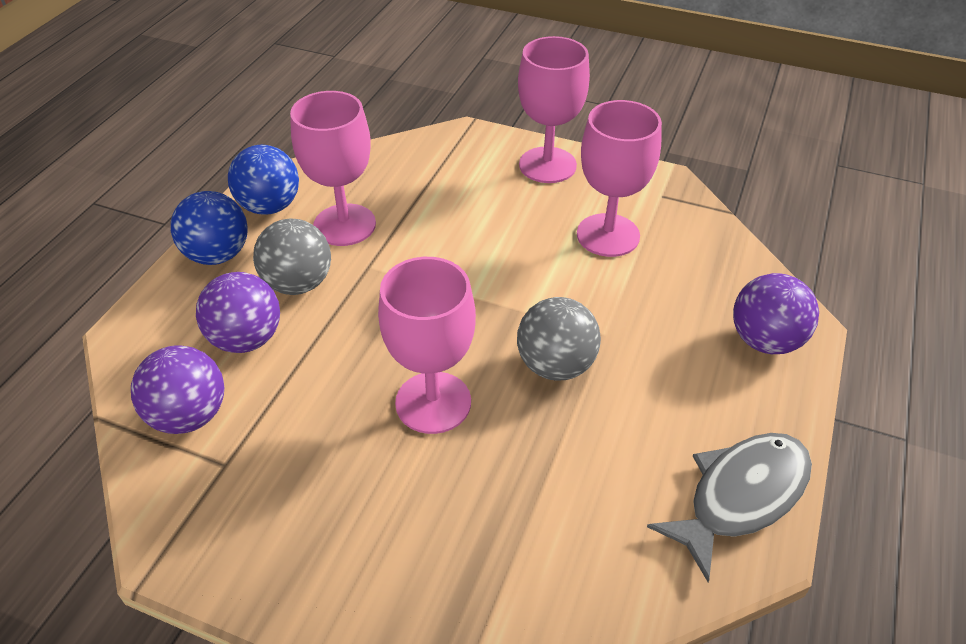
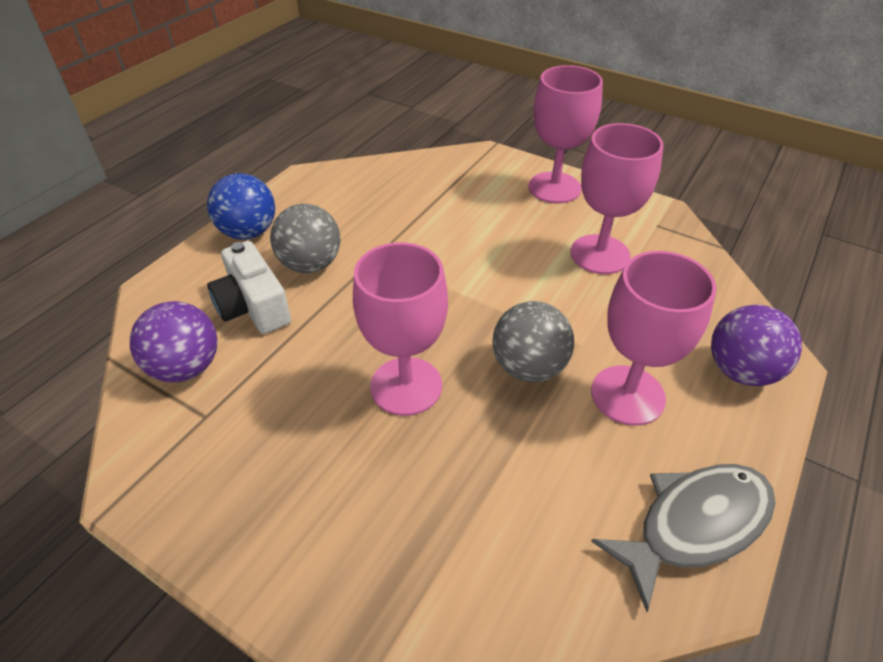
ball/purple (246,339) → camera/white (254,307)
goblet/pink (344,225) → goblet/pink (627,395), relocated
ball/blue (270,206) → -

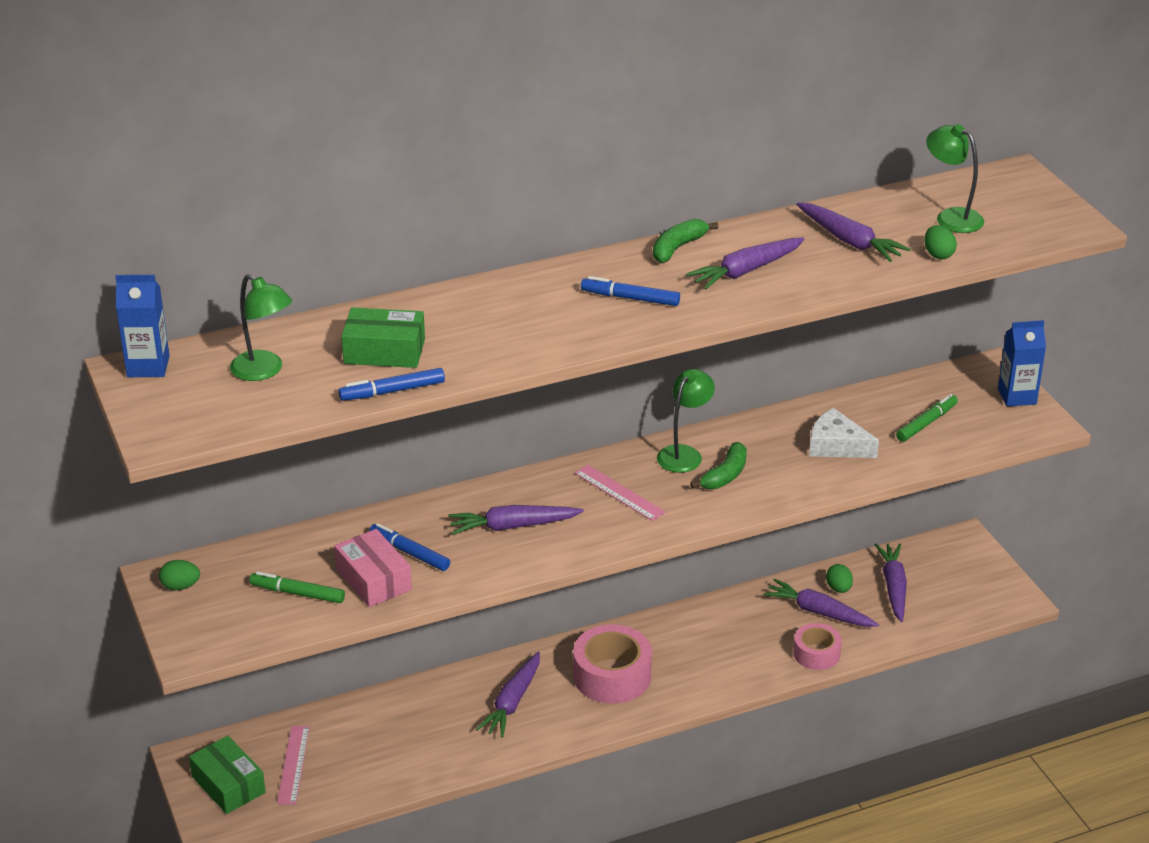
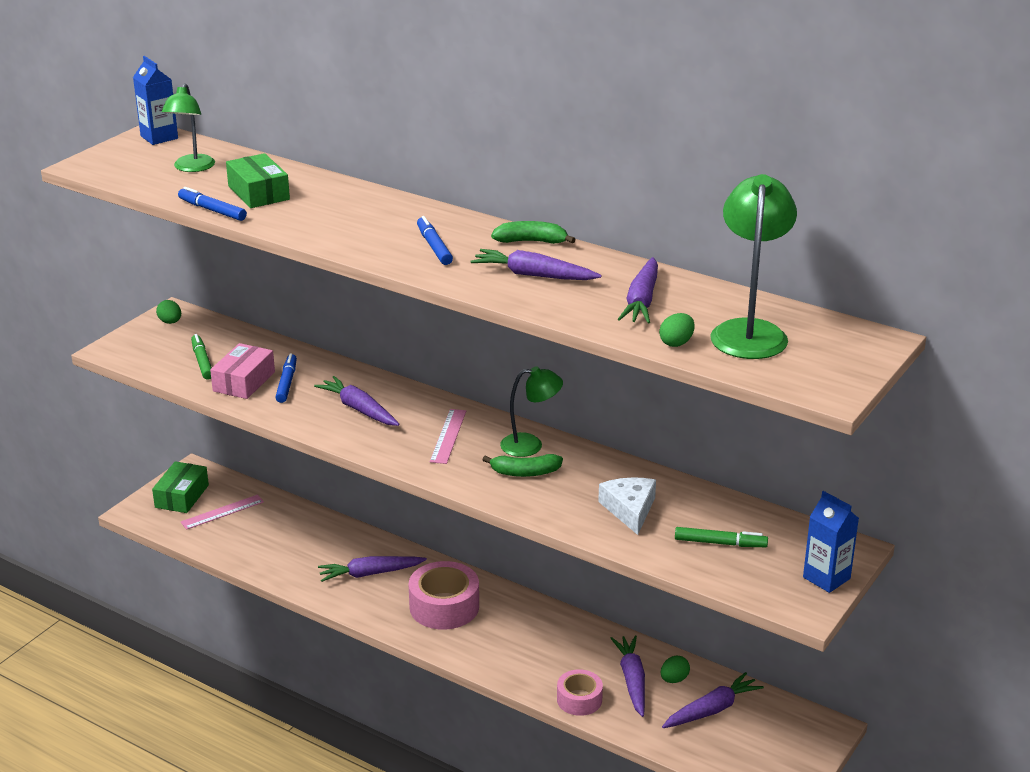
lamp/green (951,217) → lamp/green (749,331), x1.55

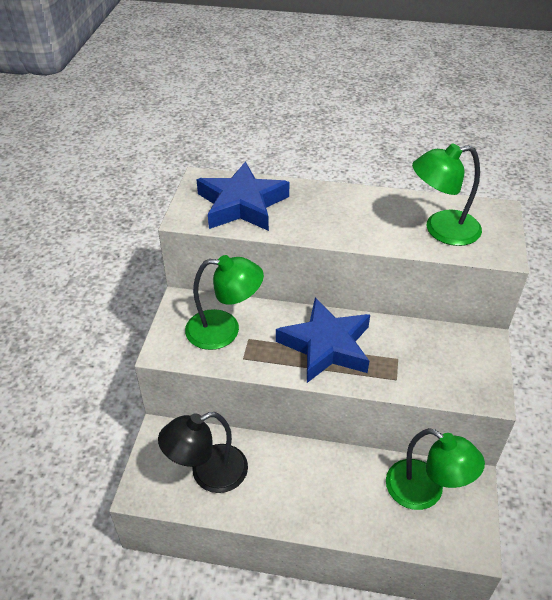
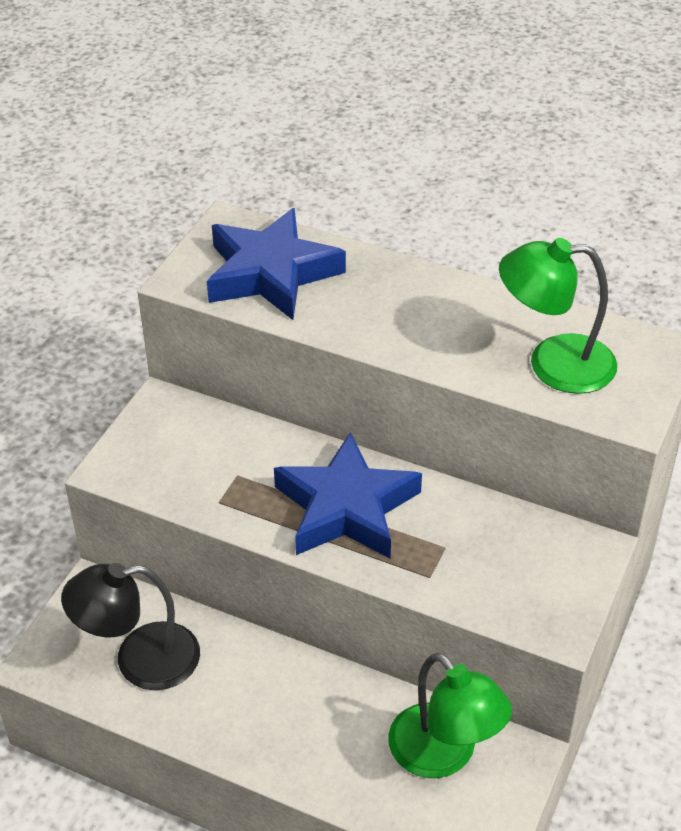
lamp/green (224,330) → -

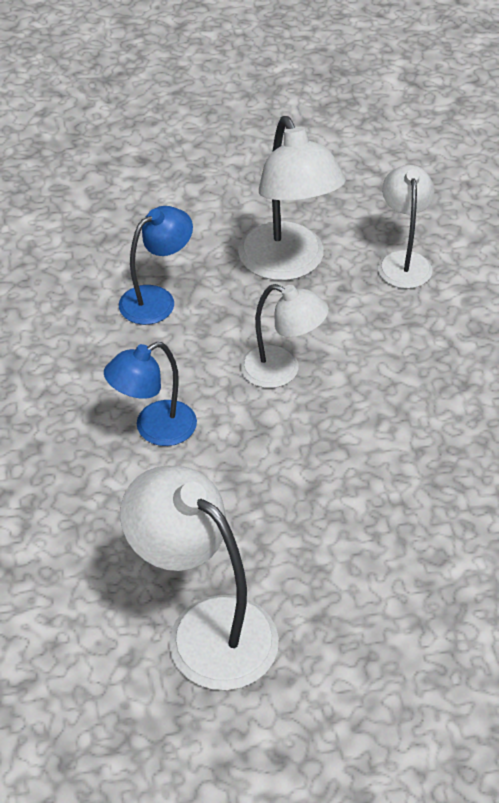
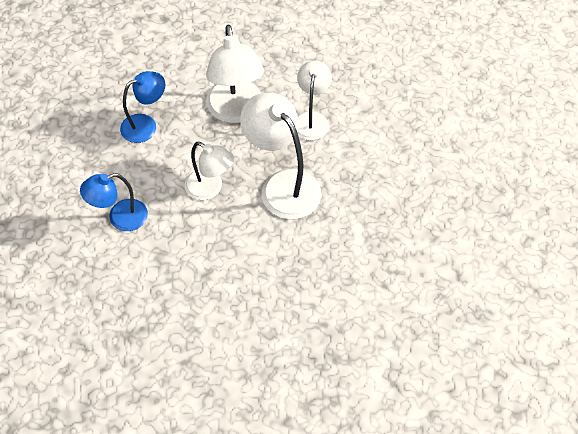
lamp/white (205,628) → lamp/white (282,185), relocated

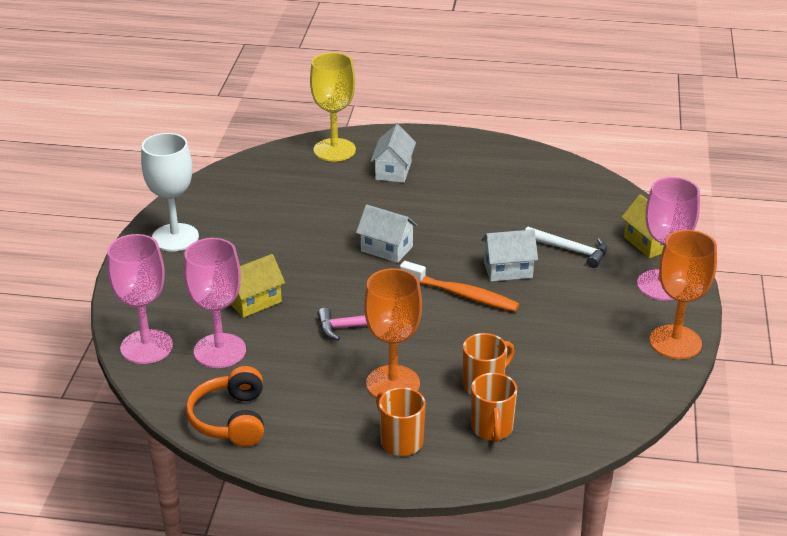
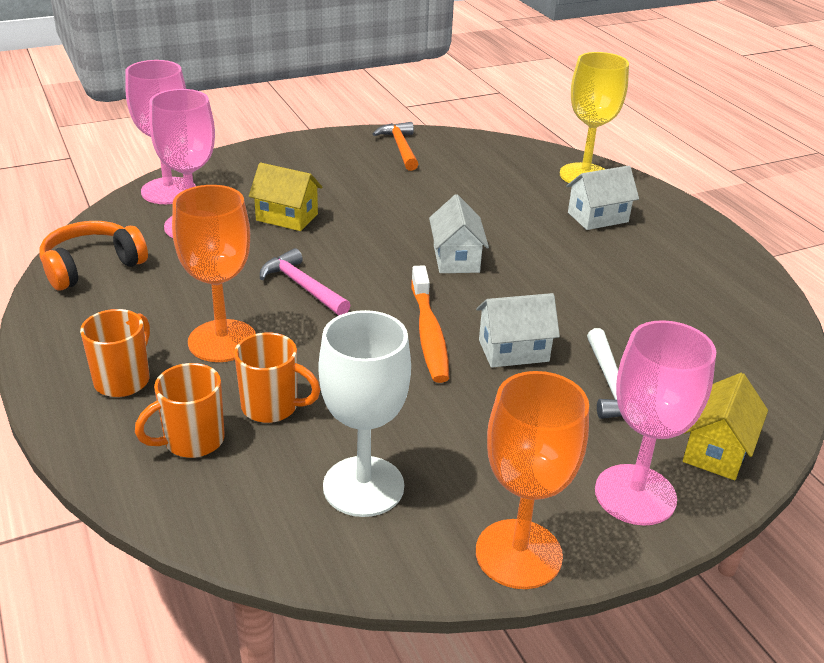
goblet/white (175,237) → goblet/white (363,486), relocated
- → hammer/orange (400,148)
house/white (508,270) → house/white (513,350), 60 degrees counterclockwise

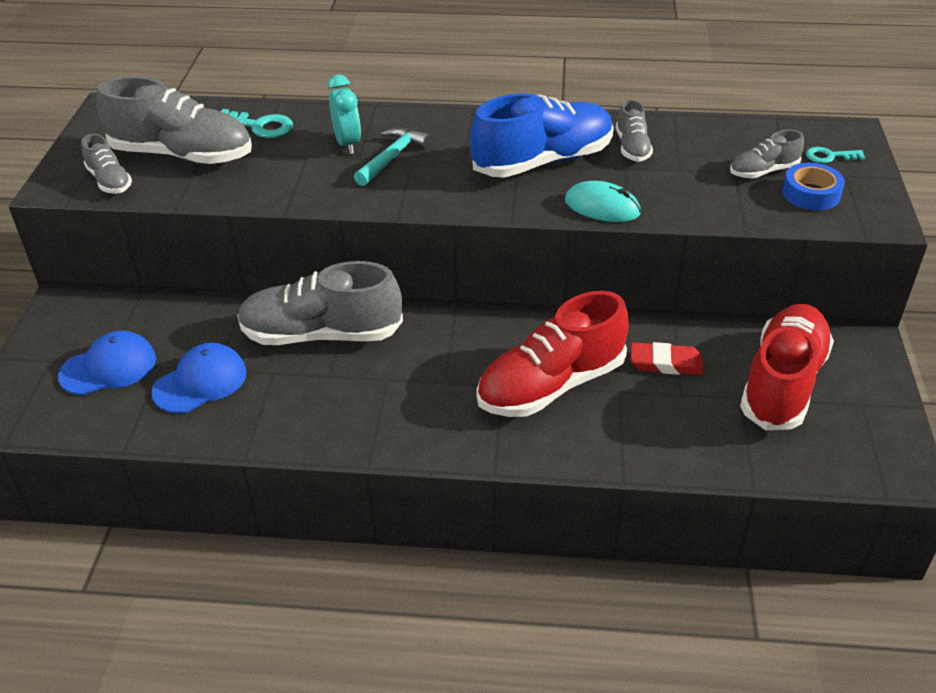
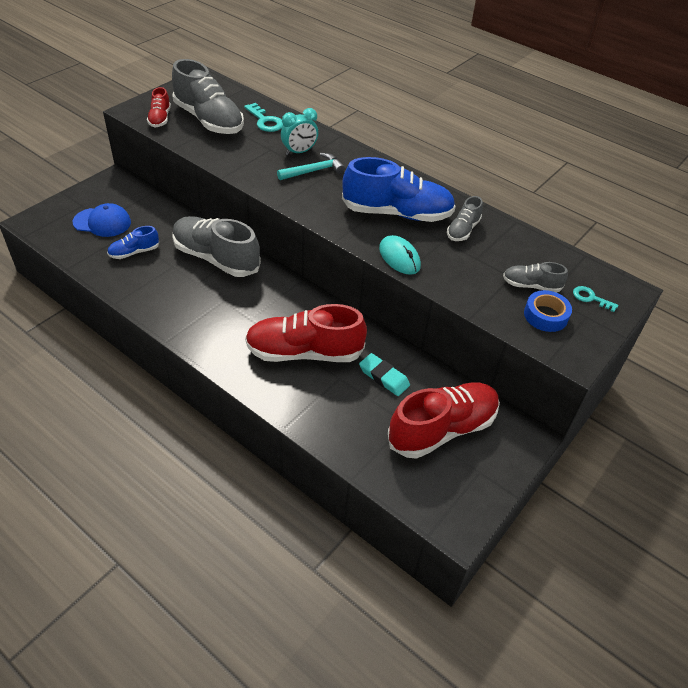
cap/blue (200,382) → shoe/blue (134,252)
shoe/grey (109,181) → shoe/red (160,119)
clock/turquoise (347,144) → clock/turquoise (299,152), 45 degrees clockwise
eraser/red (665,363) → eraser/turquoise (384,377)

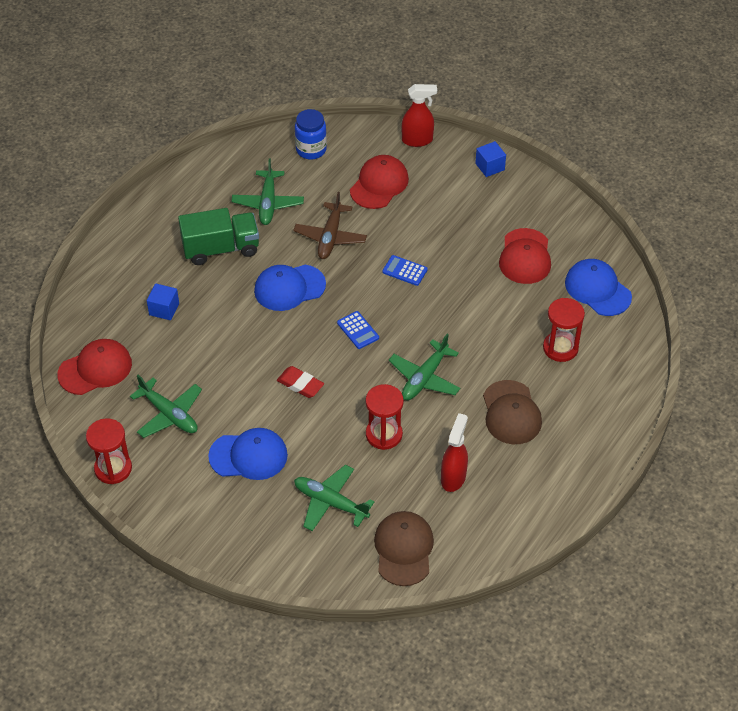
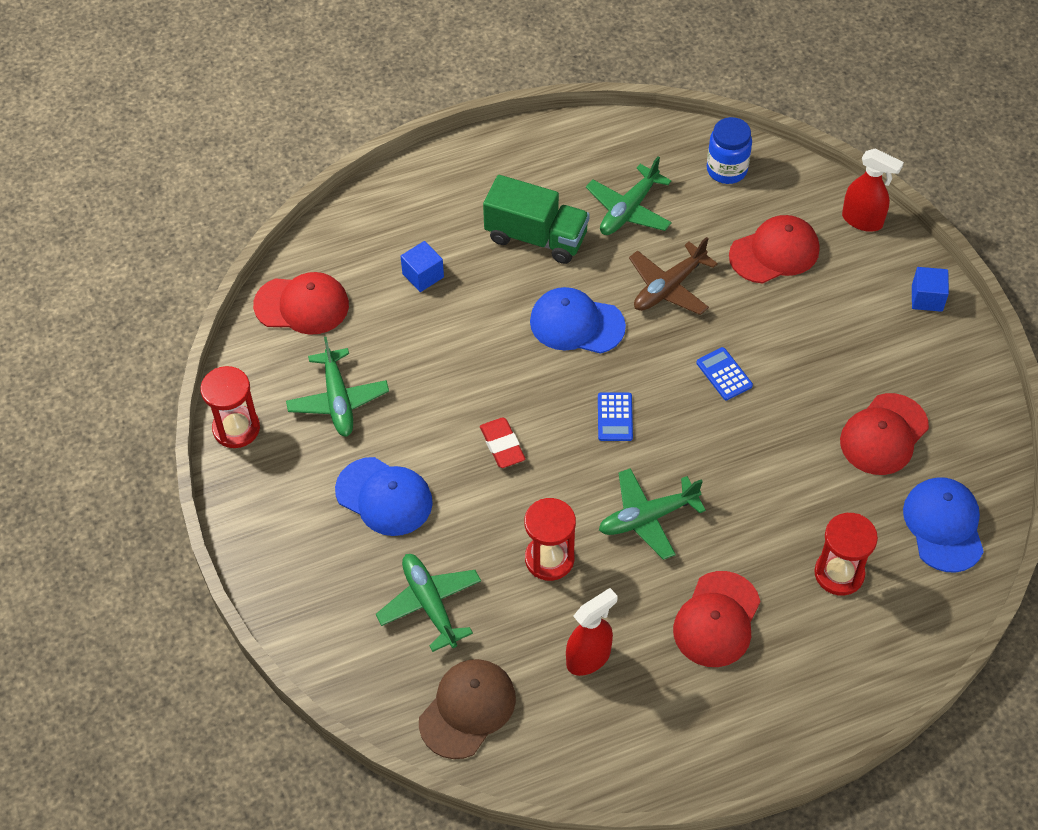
cap/brown (511,413) → cap/red (717,620)

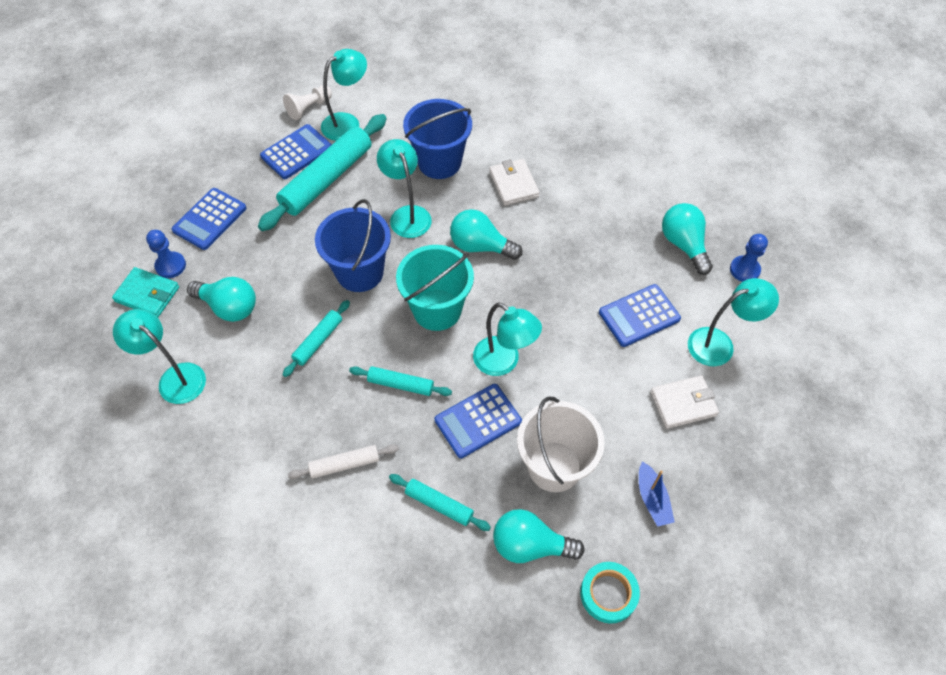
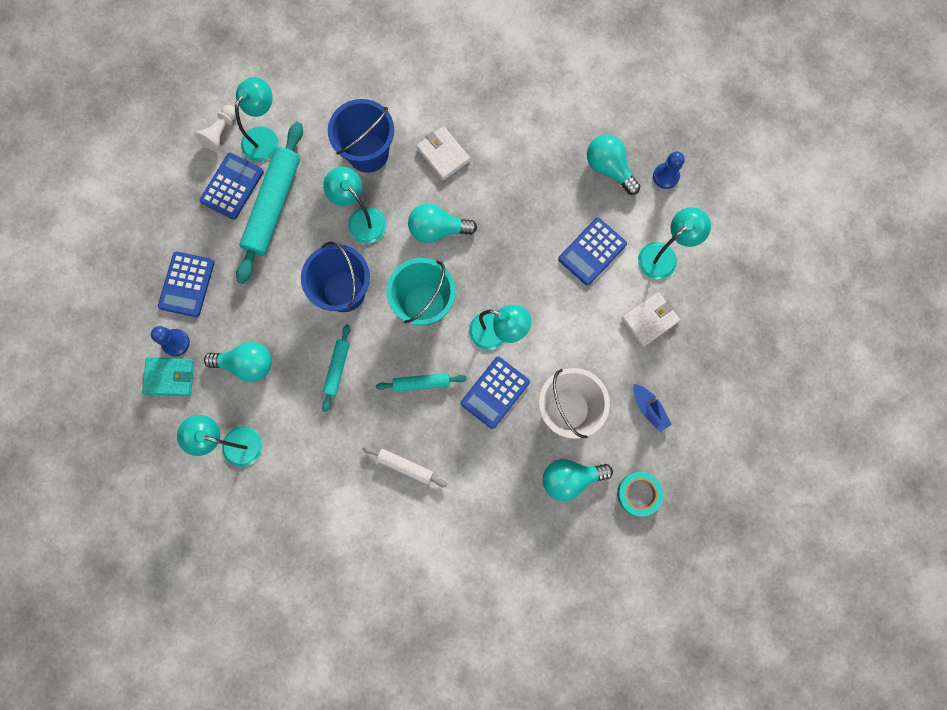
rolling pin/white (345,464) → rolling pin/white (405,466), 60 degrees clockwise
rolling pin/turquoise (439,505) → -

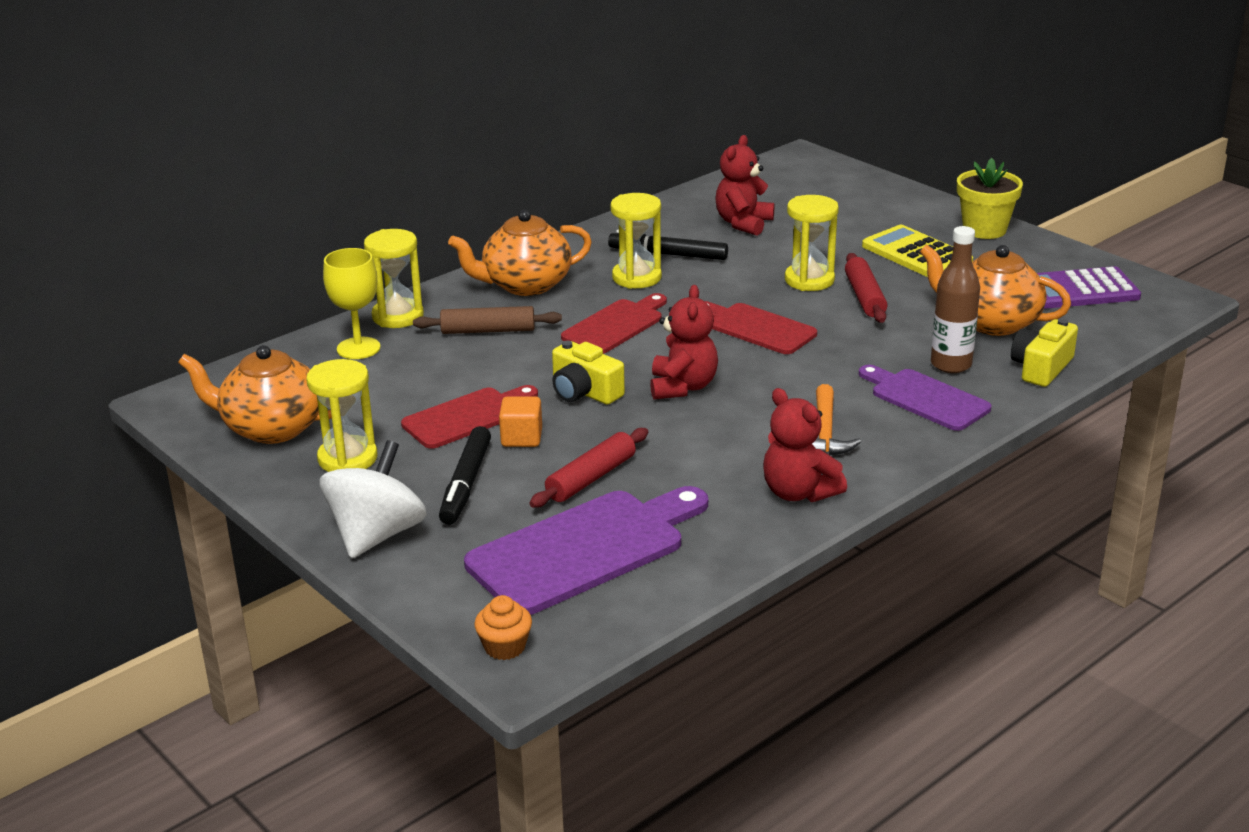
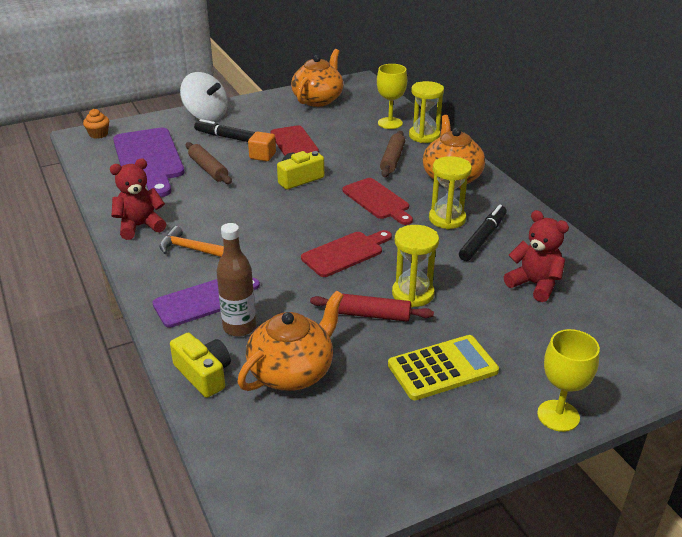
rolling pin/red (591,478) → rolling pin/brown (208,169)
- → goblet/yellow (558,416)
hourglass/yellow (347,458) → -
teddy bear/red (682,387) → -
flower pot/yellow (984,229) → -
calculator/purple (1079,290) → -

